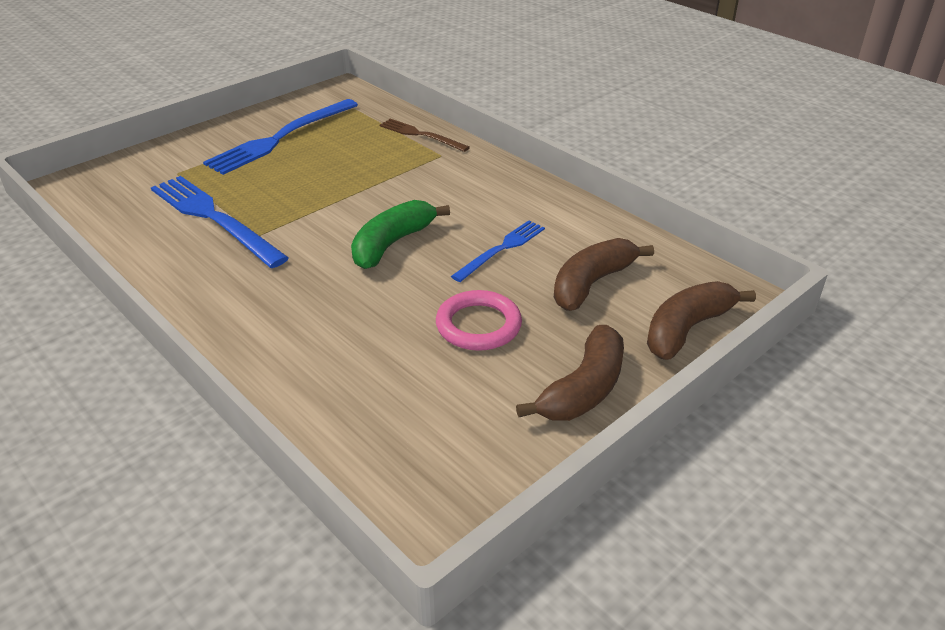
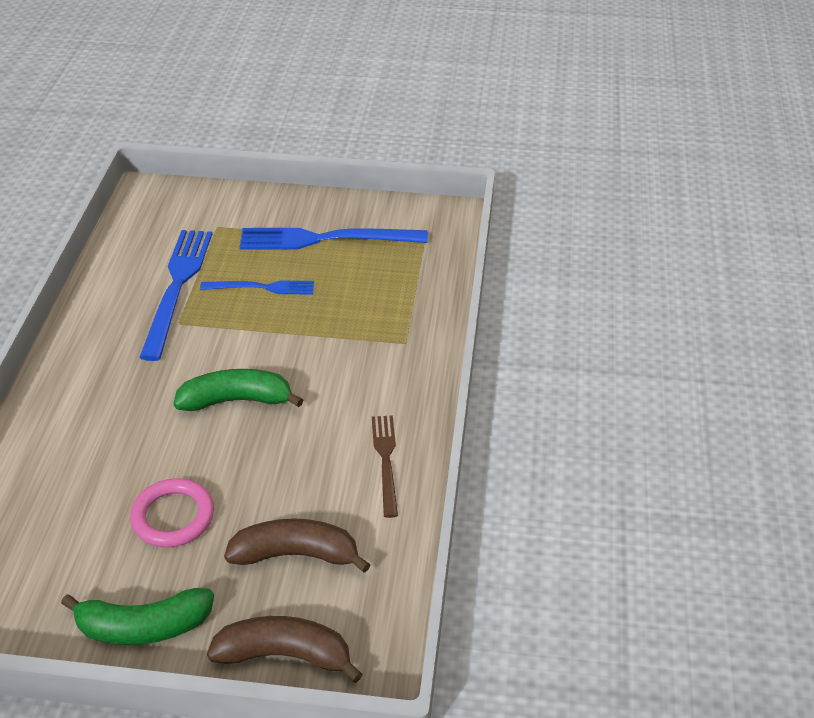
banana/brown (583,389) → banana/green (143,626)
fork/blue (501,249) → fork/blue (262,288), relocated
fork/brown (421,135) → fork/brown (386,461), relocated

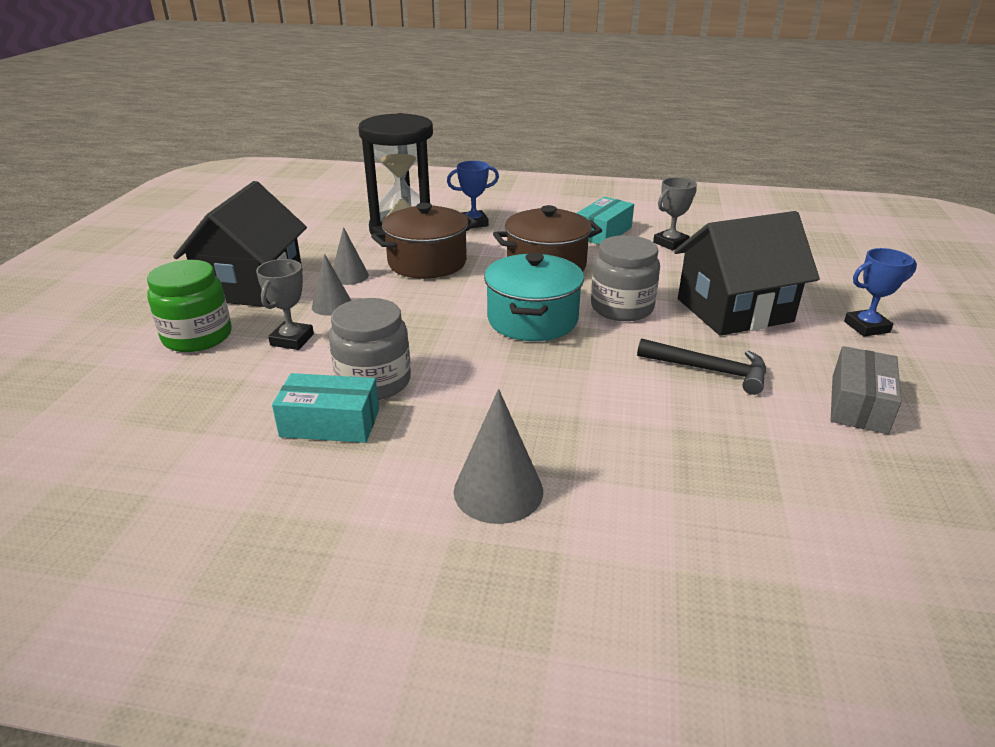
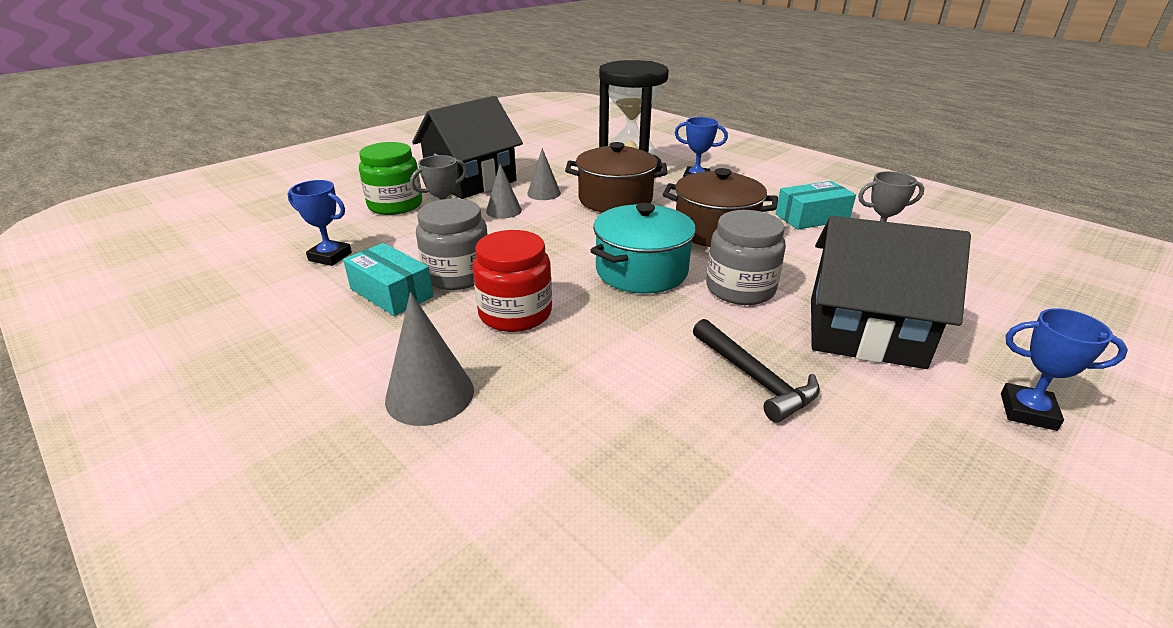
- → trophy/blue (330,257)
- → jar/red (515,313)
box/grey (859,404) → -

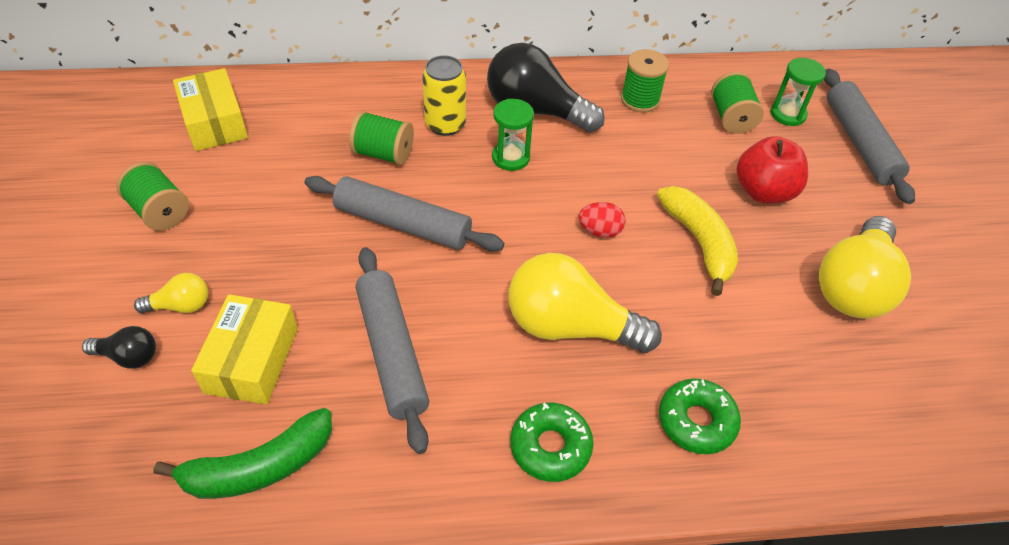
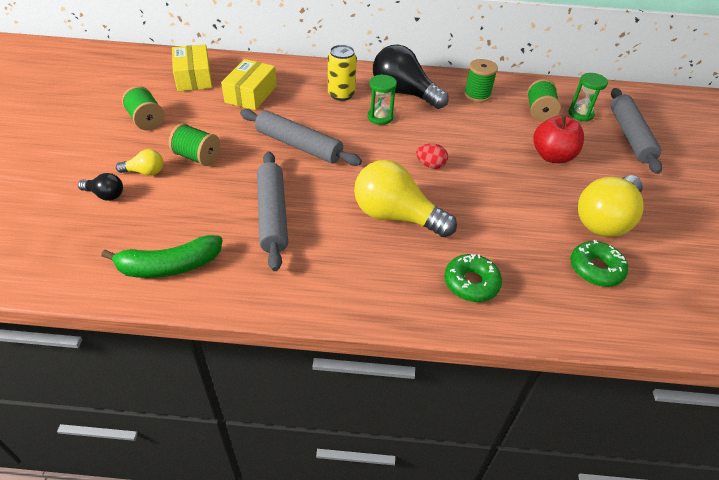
spool/green (383,154) → spool/green (197,157), relocated
box/yellow (252,360) → box/yellow (251,94), relocated
donut/green (550,447) → donut/green (596,269), relocated
banana/yellow (699,242) → -

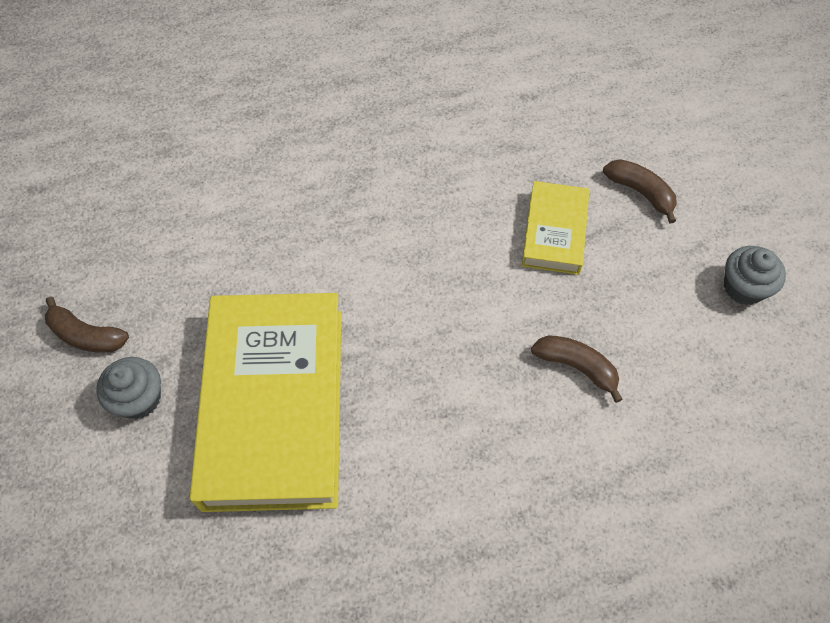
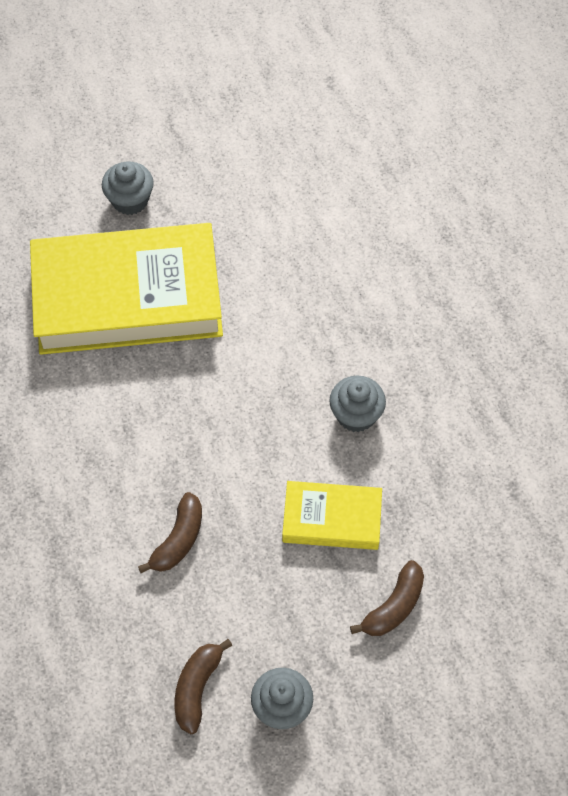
banana/brown (86,335) → banana/brown (197,688), relocated
- → cupcake/grey (356,415)

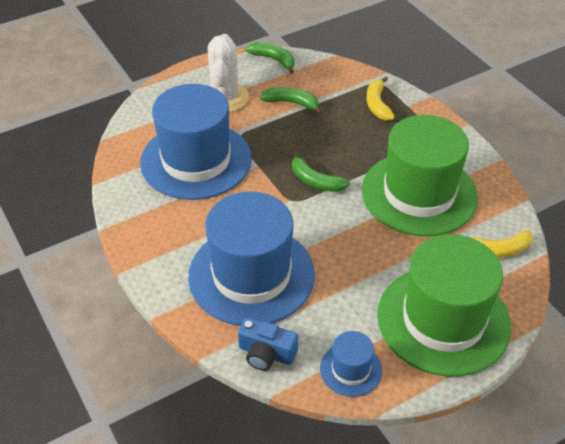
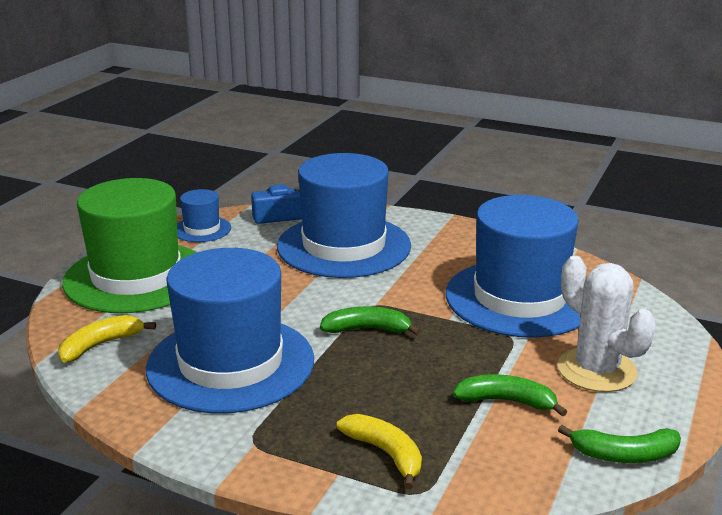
hat/green (419,193) → hat/blue (231,363)
banana/green (292,103) → banana/green (506,401), 150 degrees counterclockwise

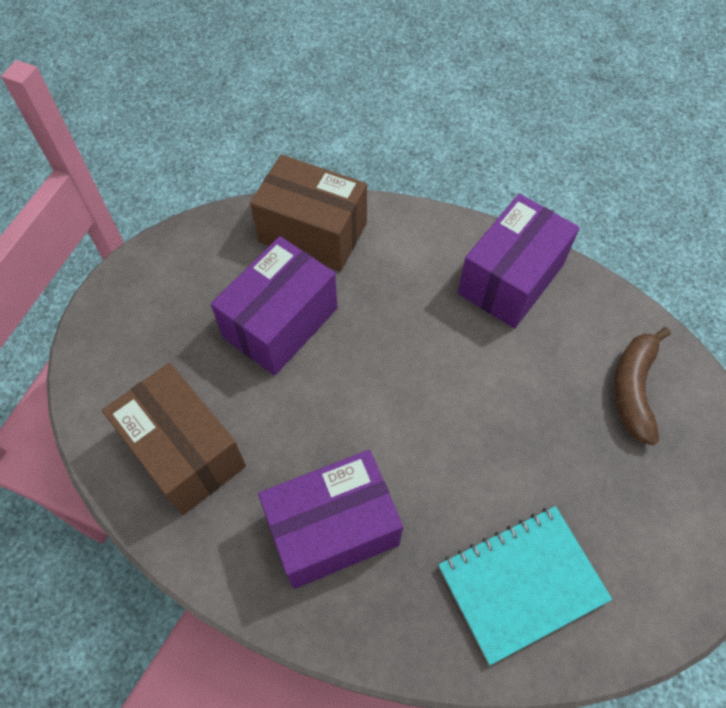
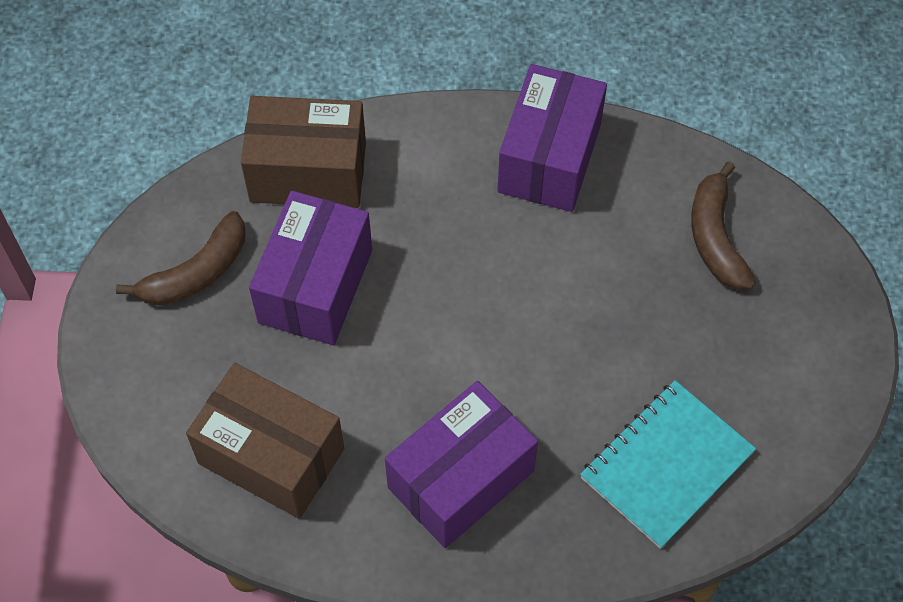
- → banana/brown (196,273)

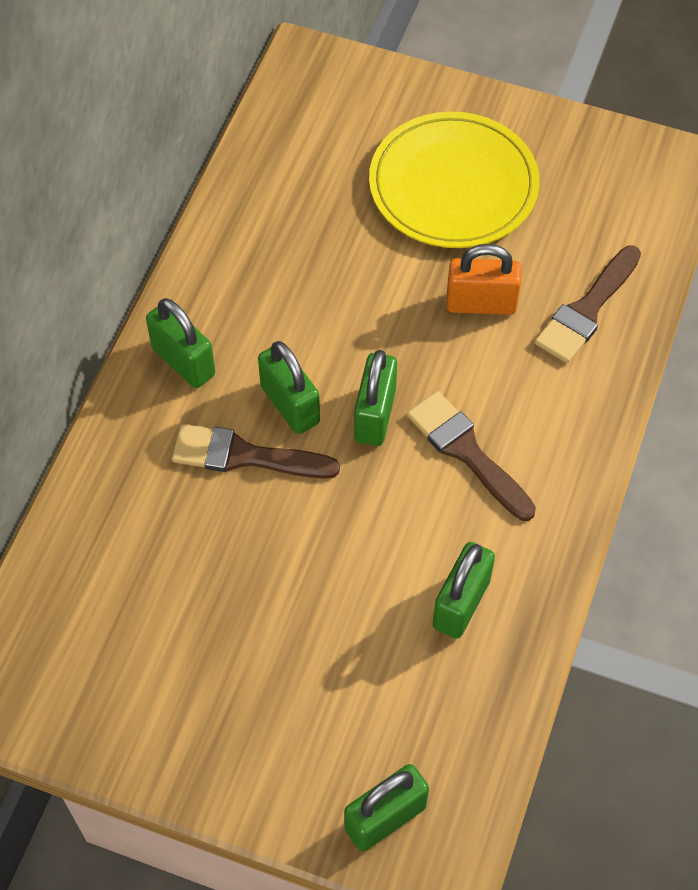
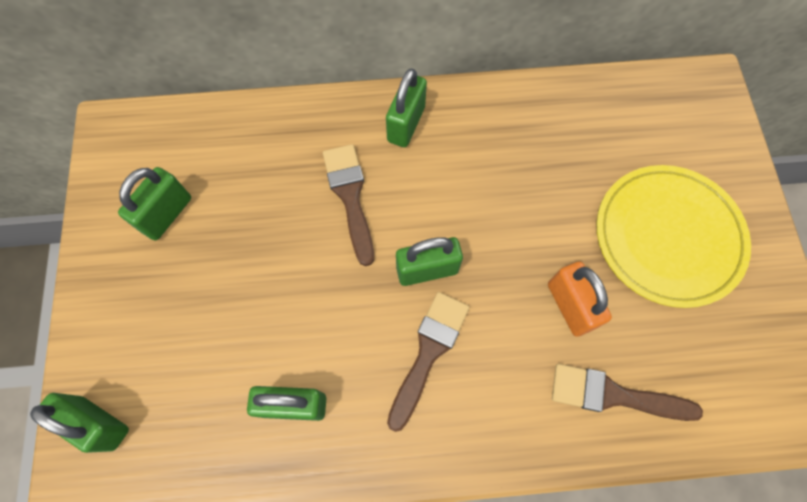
padlock/green (290,405) → padlock/green (167,214), relocated

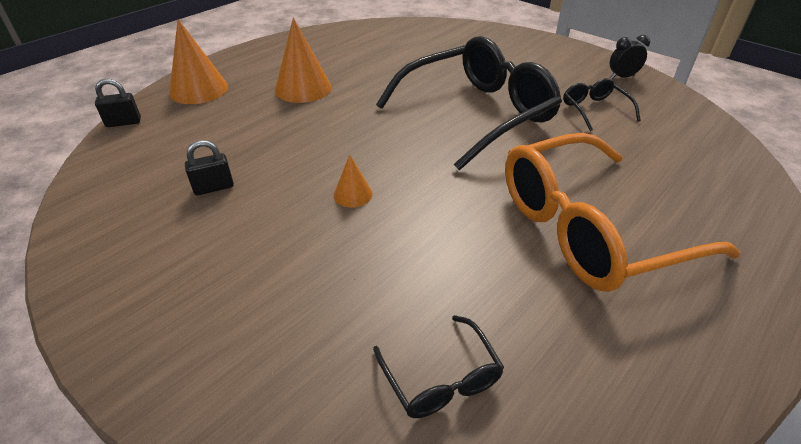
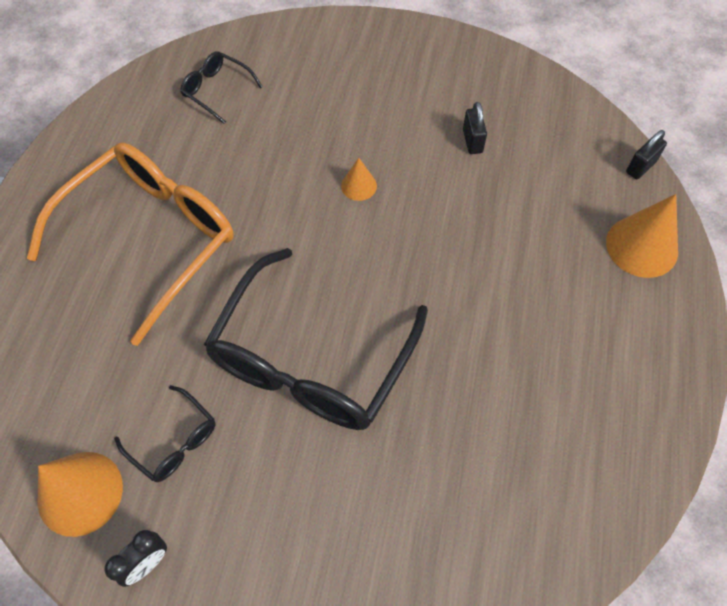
cone/orange (303,88) → cone/orange (80,493), relocated
padlock/black (214,187) → padlock/black (472,141), 45 degrees counterclockwise

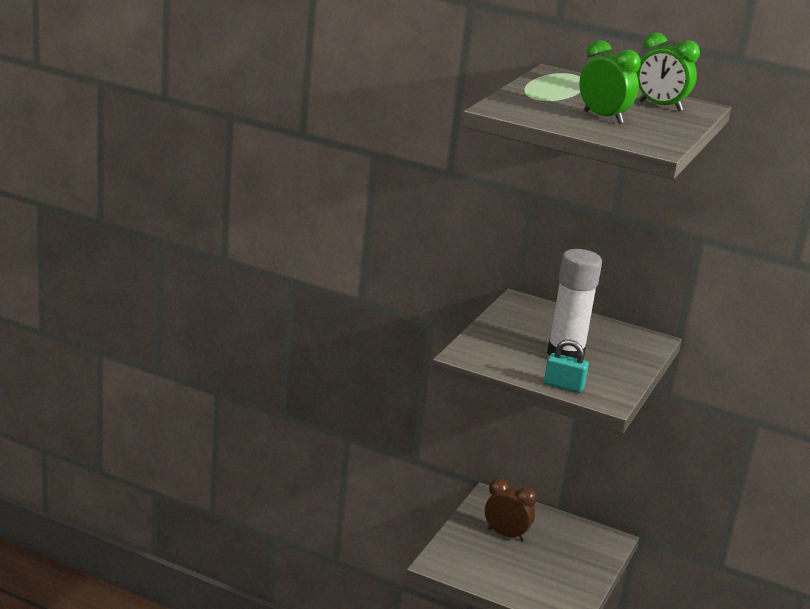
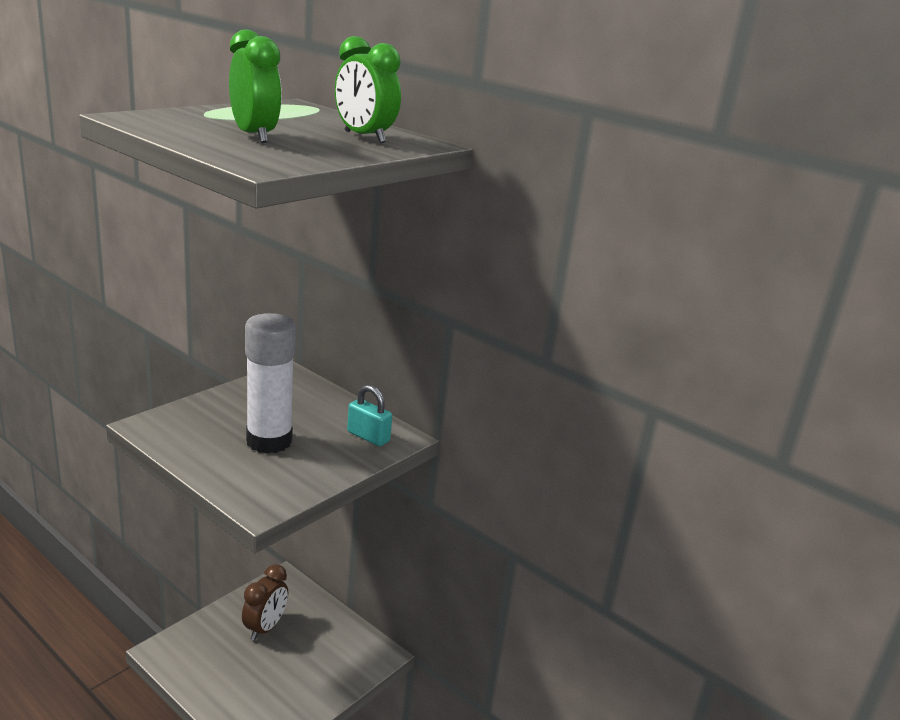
clock/brown (506,534) → clock/brown (265,628), 75 degrees clockwise
padlock/turquoise (563,386) → padlock/turquoise (368,437), relocated

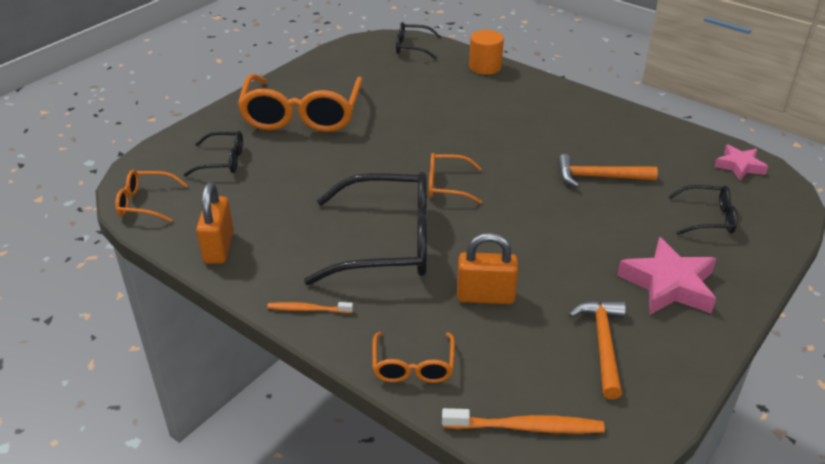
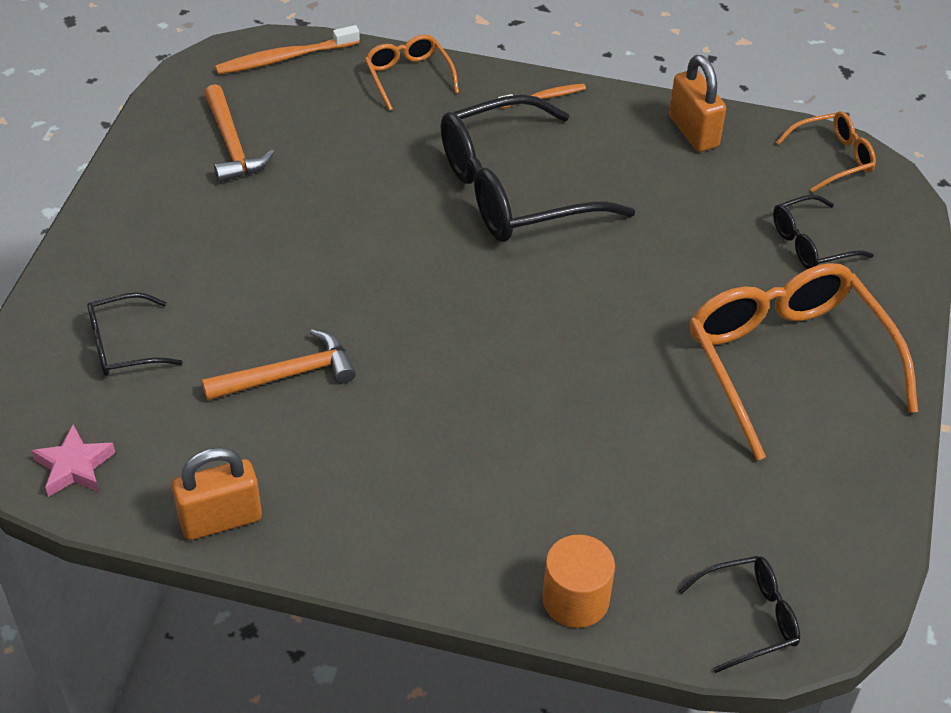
padlock/orange (485,296) → padlock/orange (221,519), relocated
glasses/orange (447,185) → -
star/pink (668,284) → -

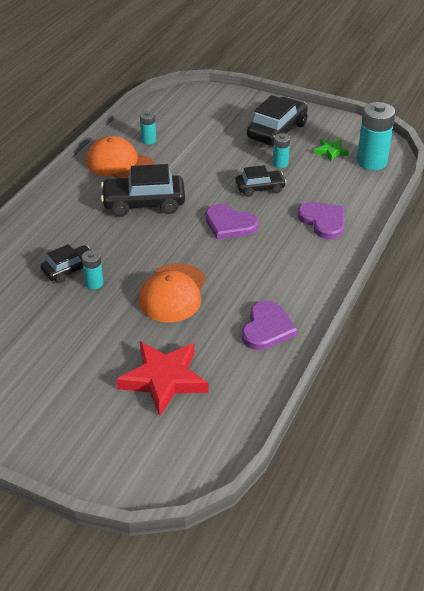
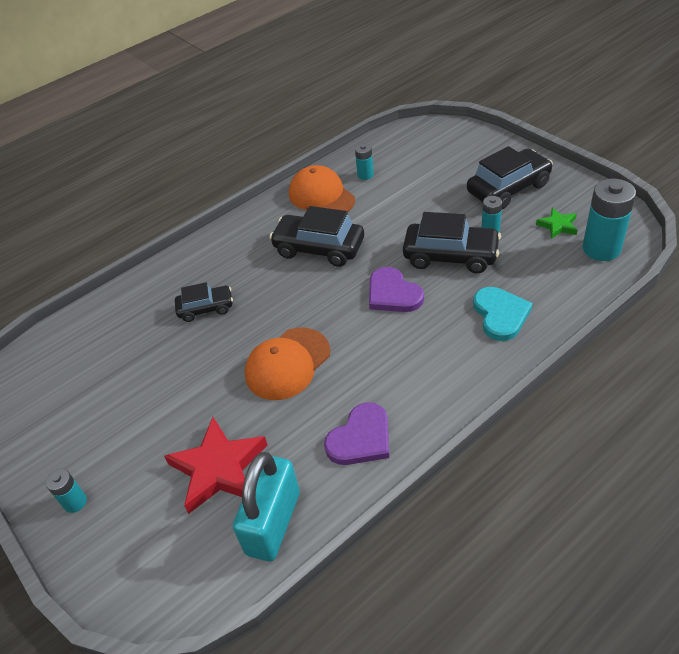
battery/turquoise (94,283) → battery/turquoise (75,502), relocated
- → padlock/turquoise (273,523)
car/black (260,188) → car/black (450,256), x1.66
heart/purple (323,221) → heart/turquoise (500,315)

